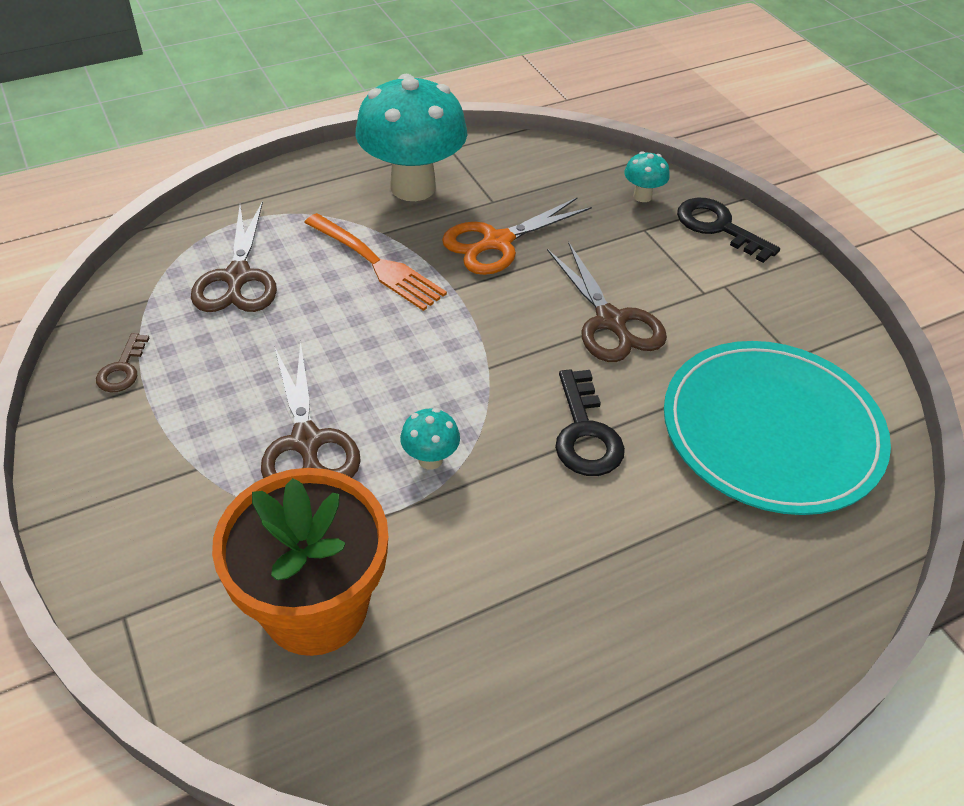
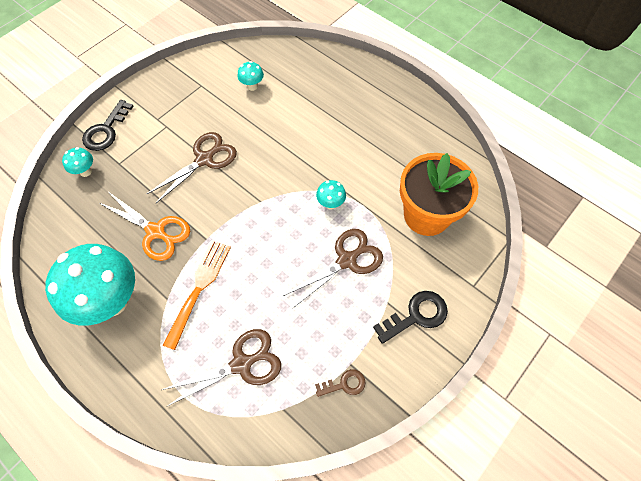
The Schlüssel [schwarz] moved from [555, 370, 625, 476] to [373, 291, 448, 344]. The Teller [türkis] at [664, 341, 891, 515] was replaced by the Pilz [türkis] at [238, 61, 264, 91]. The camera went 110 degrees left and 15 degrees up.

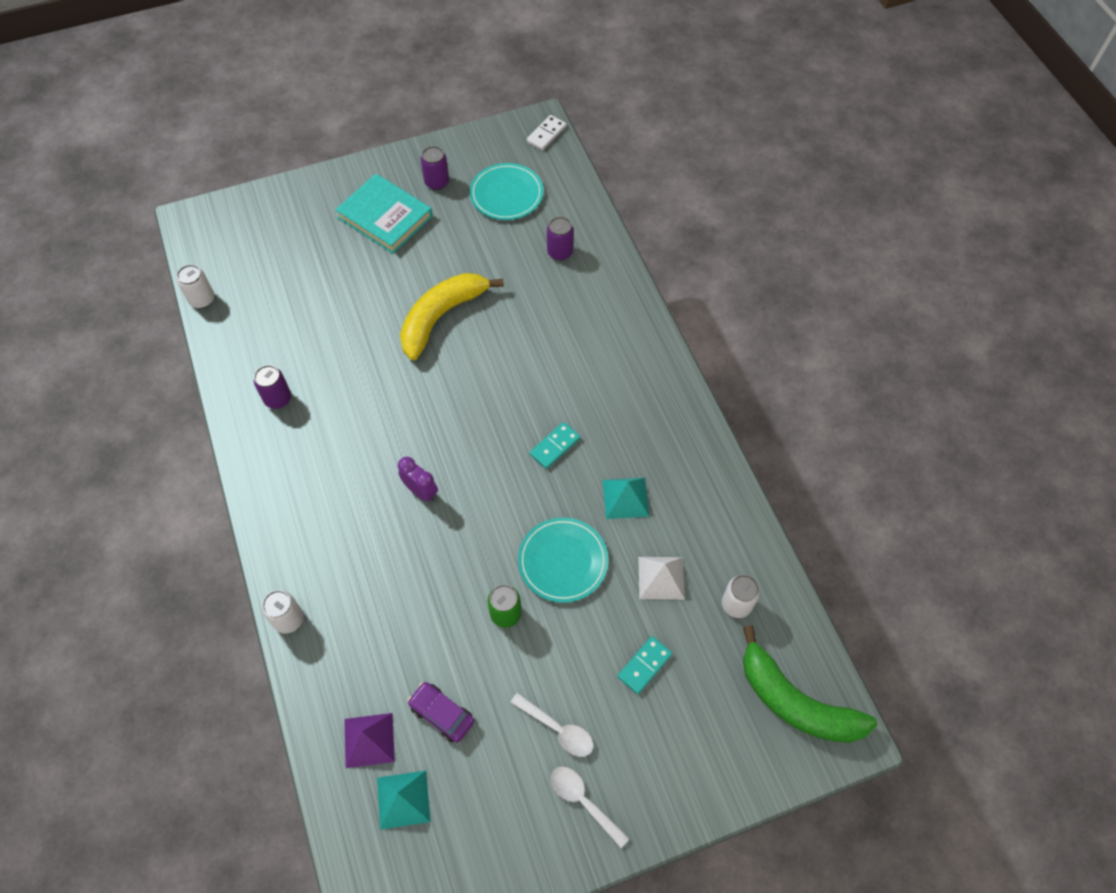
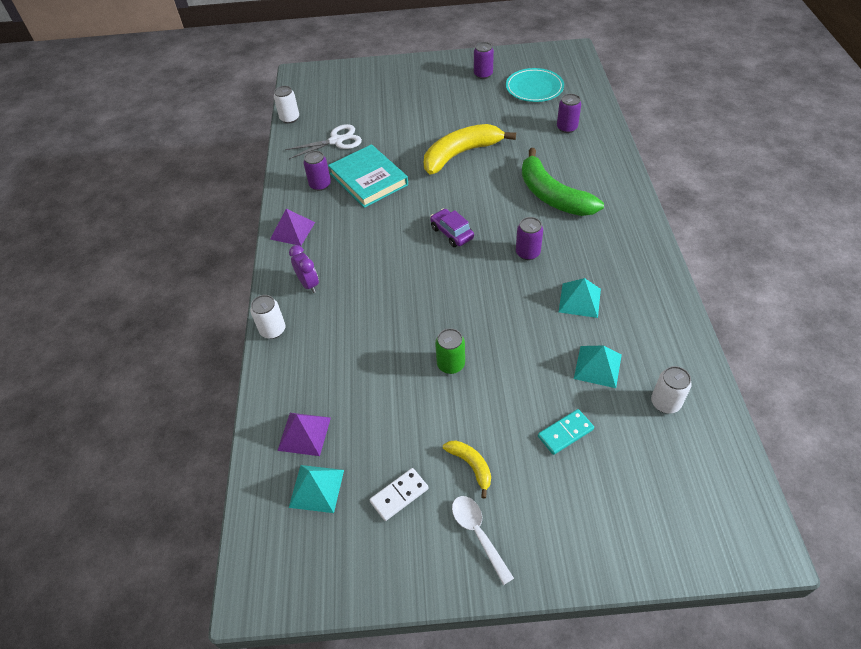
The Buch [türkis] moved from [335, 174, 433, 254] to [328, 144, 408, 208]. The Wecker [lila] moved from [398, 457, 438, 502] to [289, 245, 319, 293]. The Auto [lila] moved from [407, 682, 474, 742] to [430, 209, 474, 247]. The Löffel [weiß] at [510, 693, 593, 757] was replaced by the Banane [gelb] at [443, 440, 491, 498]. The Teller [türkis] at [518, 517, 608, 603] disappeared. The Dominostein [weiß] moved from [527, 115, 566, 150] to [370, 468, 429, 521]. The Dominostein [türkis] at [530, 422, 580, 469] was replaced by the Dose [lila] at [516, 217, 543, 260]. The Pyramide [weiß] at [638, 557, 685, 600] became the Pyramide [türkis] at [574, 345, 622, 388]. The Banane [grün] moved from [743, 625, 878, 743] to [522, 148, 604, 216]. The Pyramide [lila] at [270, 209, 315, 246] appeared. The Schere [weiß] at [285, 124, 362, 159] appeared. The camera went 20 degrees right and 10 degrees down.

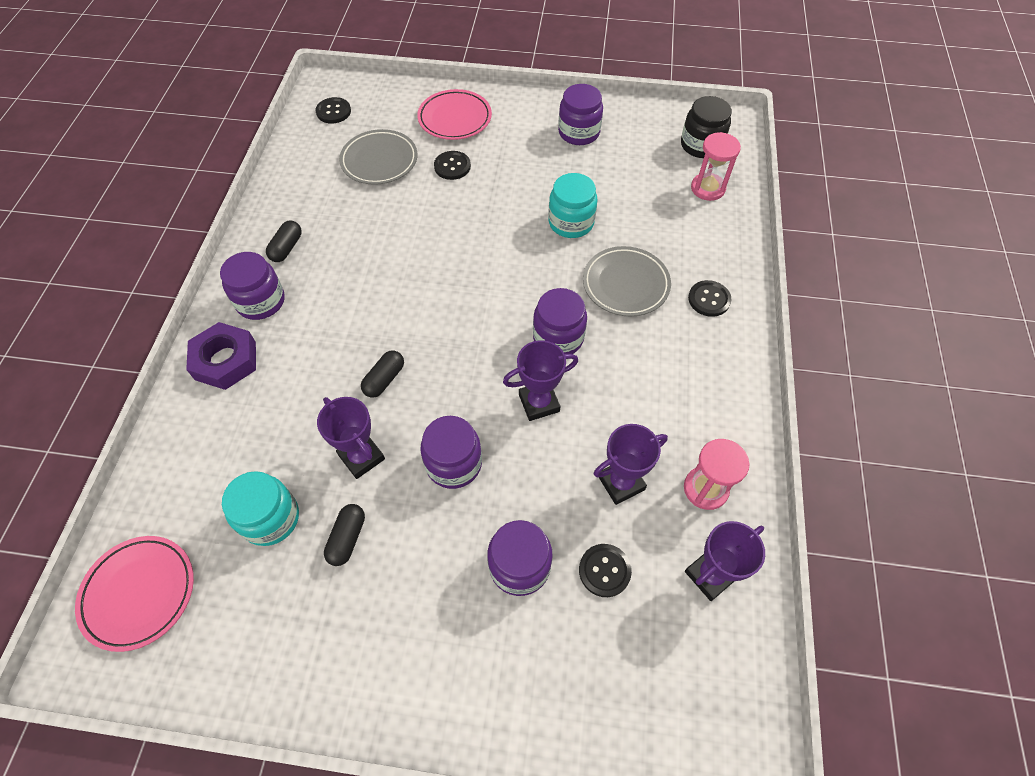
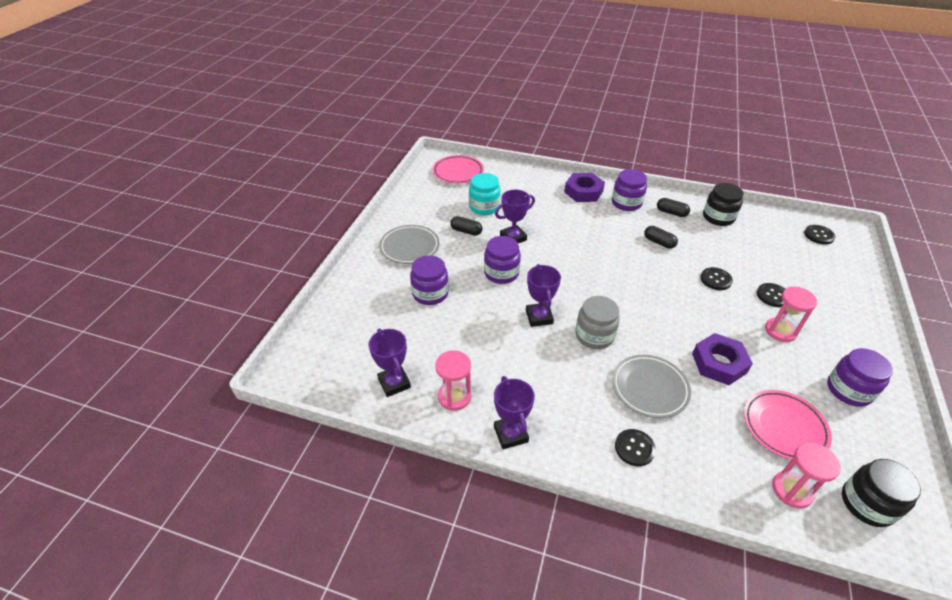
The Teller [grau] moved from [339, 129, 418, 185] to [379, 225, 440, 264]. The Kapsel [schwarz] moved from [361, 351, 404, 398] to [644, 226, 678, 249]. The Teller [rosa] moved from [417, 89, 492, 140] to [744, 390, 832, 460]. The Einmachglas [lila] at [533, 288, 587, 354] became the Einmachglas [grau] at [575, 296, 620, 349]. The Einmachglas [türkis] at [548, 173, 598, 238] was replaced by the Sechskantmutter [lila] at [692, 333, 753, 385]. The Knopf [schwarz] moved from [579, 544, 632, 597] to [700, 267, 733, 290]. The Pokal [lila] moved from [594, 424, 668, 505] to [494, 376, 535, 449]. The Einmachglas [schwarz] at [703, 183, 744, 226] appeared. The Sanduhr [rosa] at [765, 287, 817, 342] appeared. The camera went 100 degrees right and 15 degrees down.

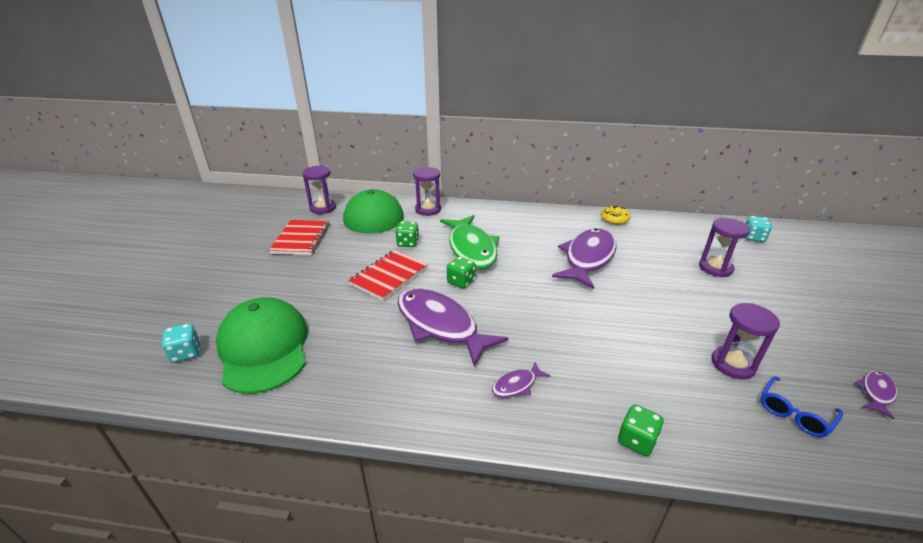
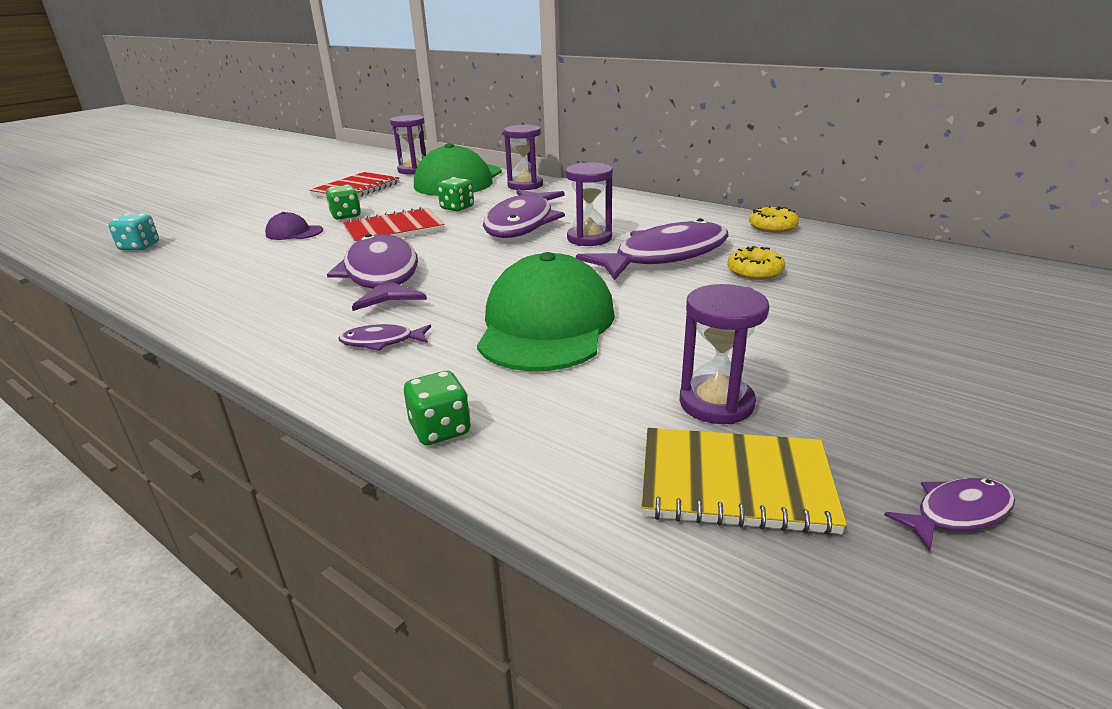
The Kappe [grün] moved from [216, 297, 308, 394] to [477, 252, 615, 371]. The Fisch [grün] at [440, 215, 500, 269] became the Fisch [lila] at [483, 189, 565, 238]. The Spielwürfel [grün] moved from [447, 257, 476, 288] to [326, 185, 361, 220]. The Sanduhr [lila] moved from [699, 218, 750, 277] to [565, 163, 613, 246]. The Spielwürfel [türkis] at [745, 216, 772, 242] disappeared. The Brille [blau] at [761, 376, 843, 437] was replaced by the Notizbuch [gelb] at [641, 428, 847, 535]. The Kappe [lila] at [265, 212, 323, 240] appeared. The Donut [gelb] at [727, 246, 785, 280] appeared. The camera went 30 degrees right and 5 degrees down.

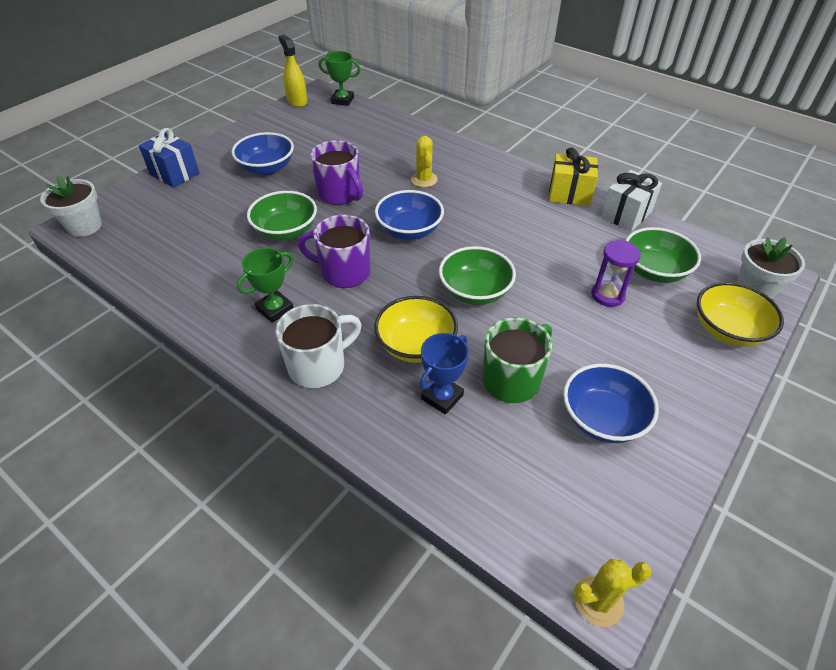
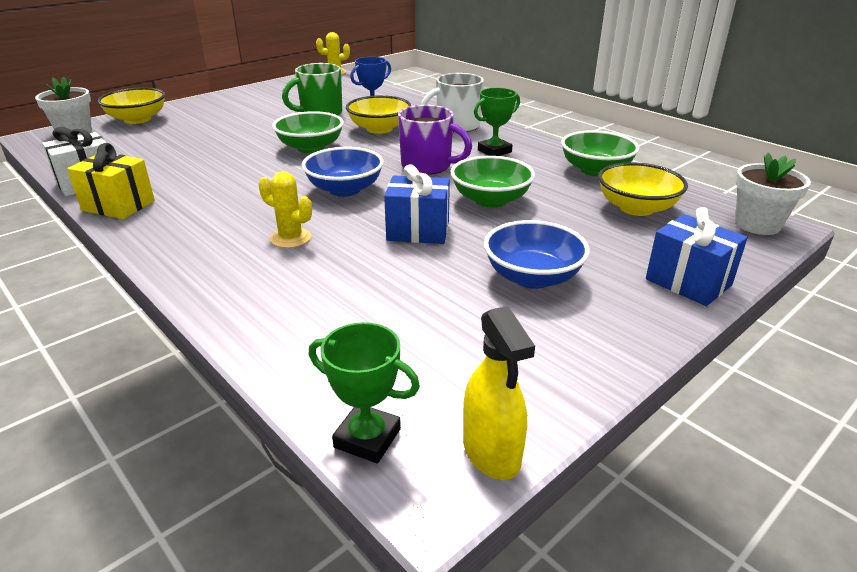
The Tasse [lila] at [310, 140, 363, 205] was replaced by the Geschenk [blau] at [384, 164, 450, 244]. The Kaktus [gelb] at [411, 136, 438, 187] turned 60 degrees counterclockwise. The Schüssel [blau] at [563, 364, 659, 443] disappeared. The Sanduhr [lila] at [591, 240, 641, 307] disappeared. The Schüssel [grün] moved from [625, 227, 701, 283] to [561, 130, 639, 176]. The Schüssel [gelb] at [598, 162, 688, 216] appeared. The camera went 170 degrees left and 15 degrees down.

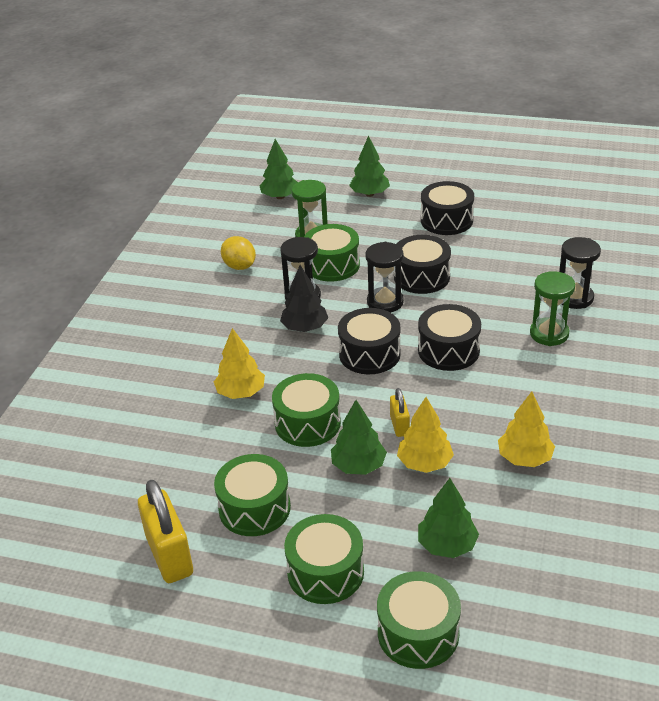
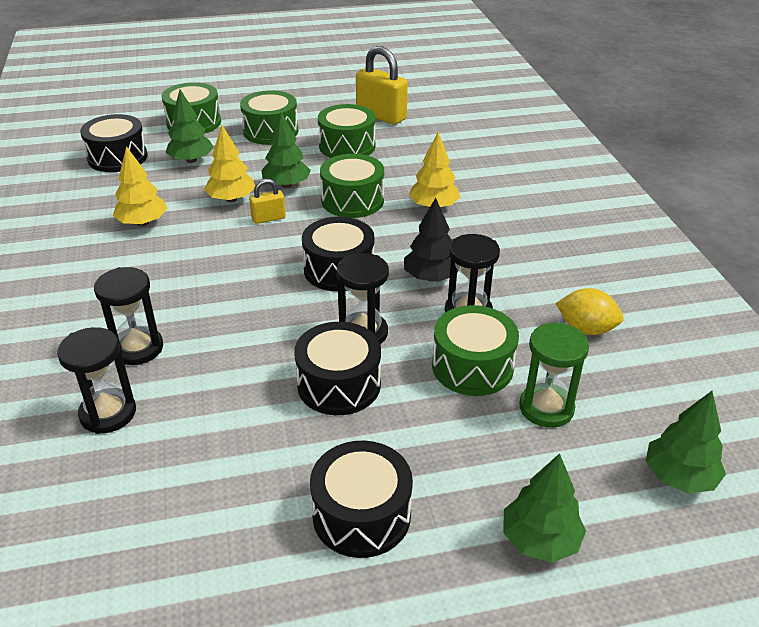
The Vorhängeschloss [gelb] at [390, 388, 410, 437] turned 75 degrees counterclockwise. The Trommel [schwarz] moved from [418, 304, 481, 371] to [80, 114, 148, 172]. The Sanduhr [grün] at [530, 271, 575, 346] became the Sanduhr [schwarz] at [94, 267, 163, 365]. The camera went 150 degrees right and 0 degrees up.

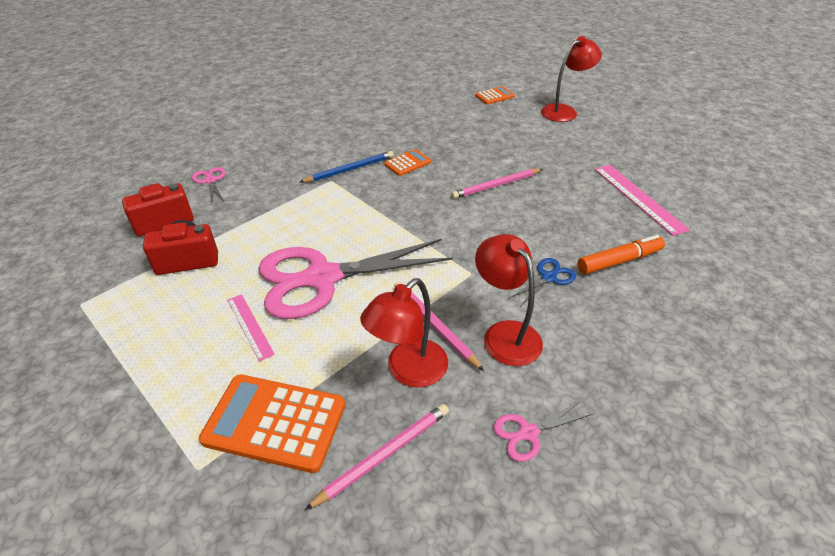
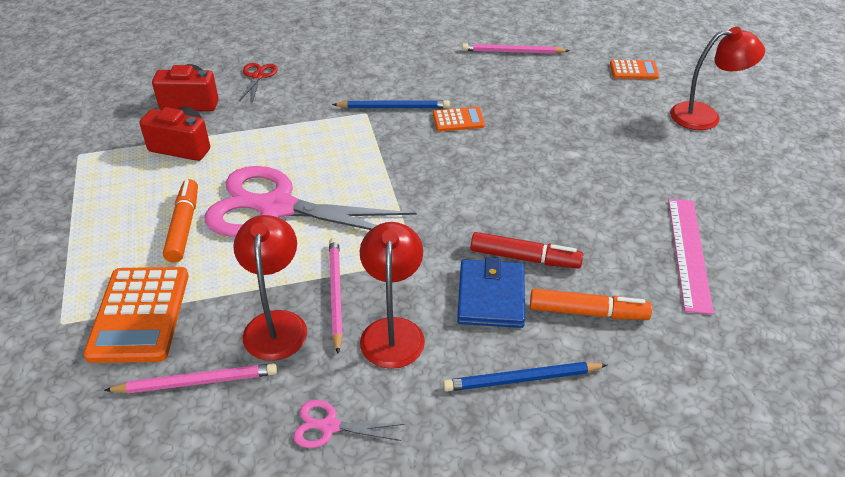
The Schere [rosa] at [192, 167, 225, 204] became the Schere [rot] at [240, 63, 278, 103]. The Taschenrechner [orange] at [199, 375, 345, 473] turned 135 degrees counterclockwise. The Lineal [rosa] at [227, 294, 275, 362] was replaced by the Filzstift [orange] at [163, 179, 198, 262]. The Lampe [rot] at [360, 278, 448, 388] turned 105 degrees clockwise. The Bleistift [rosa] moved from [451, 169, 542, 199] to [462, 43, 569, 54]. The Schere [blau] at [508, 258, 576, 307] was replaced by the Geldbörse [blau] at [457, 257, 525, 328]. The Bleistift [blau] at [443, 362, 607, 391] appeared. The Filzstift [rot] at [471, 232, 583, 268] appeared. The camera went 30 degrees right and 0 degrees up.

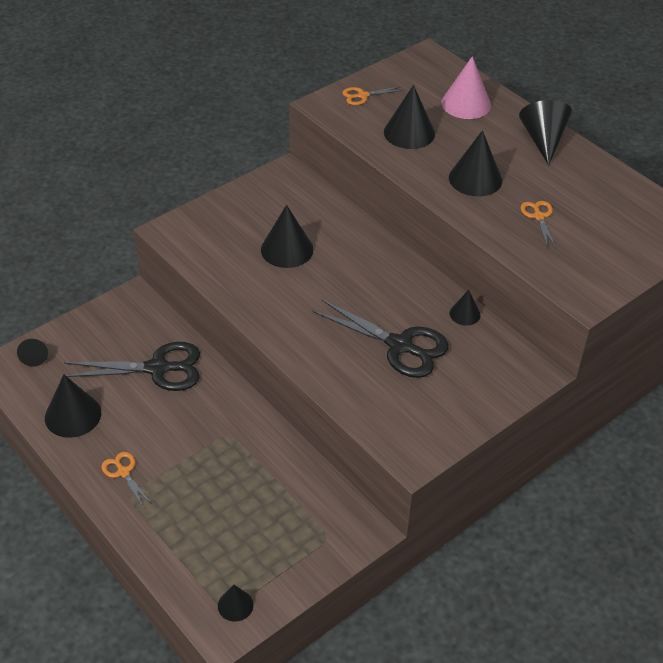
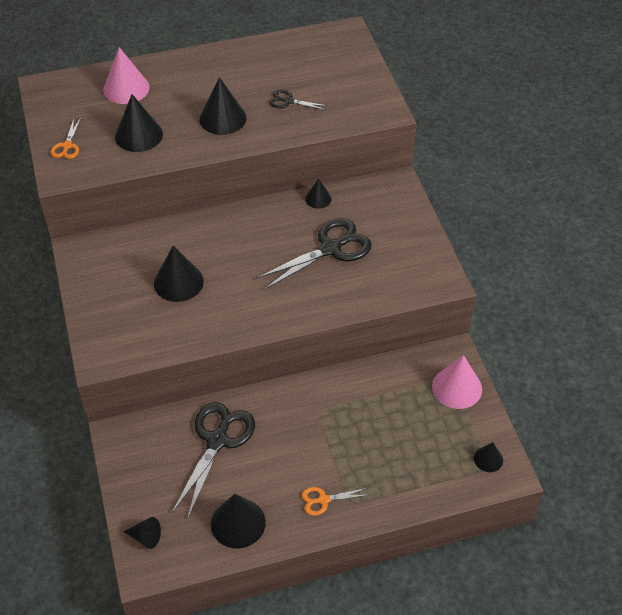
The Kegel [schwarz] at [519, 100, 572, 166] disappeared. The Schere [orange] at [520, 201, 556, 248] became the Schere [schwarz] at [269, 89, 327, 110]. The Kegel [rosa] at [432, 355, 482, 409] appeared. The camera went 65 degrees left and 5 degrees up.

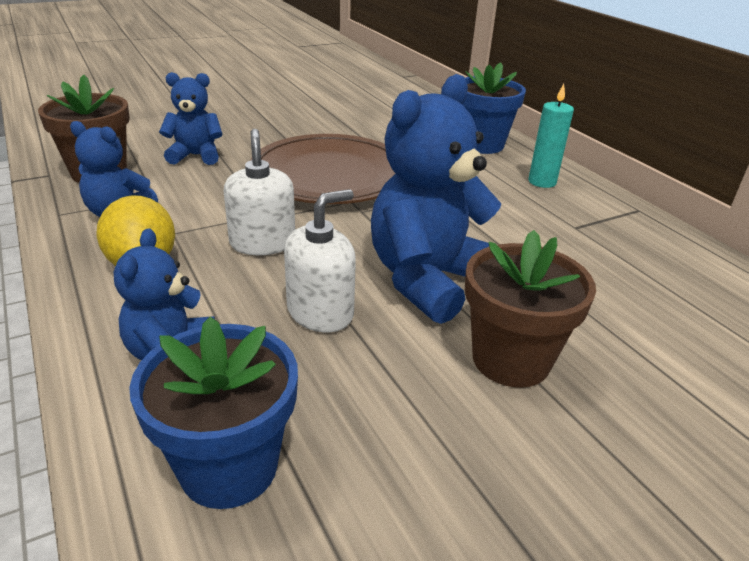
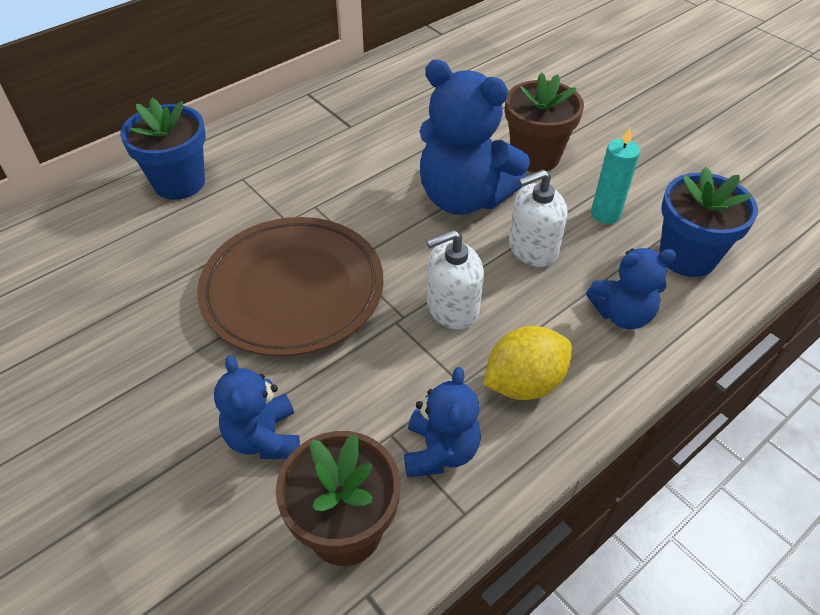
The Seifenspender [weiß] at [284, 189, 356, 332] turned 60 degrees counterclockwise. The Kerze [türkis] moved from [528, 84, 574, 188] to [591, 128, 640, 224]. The camera went 100 degrees left and 15 degrees up.

